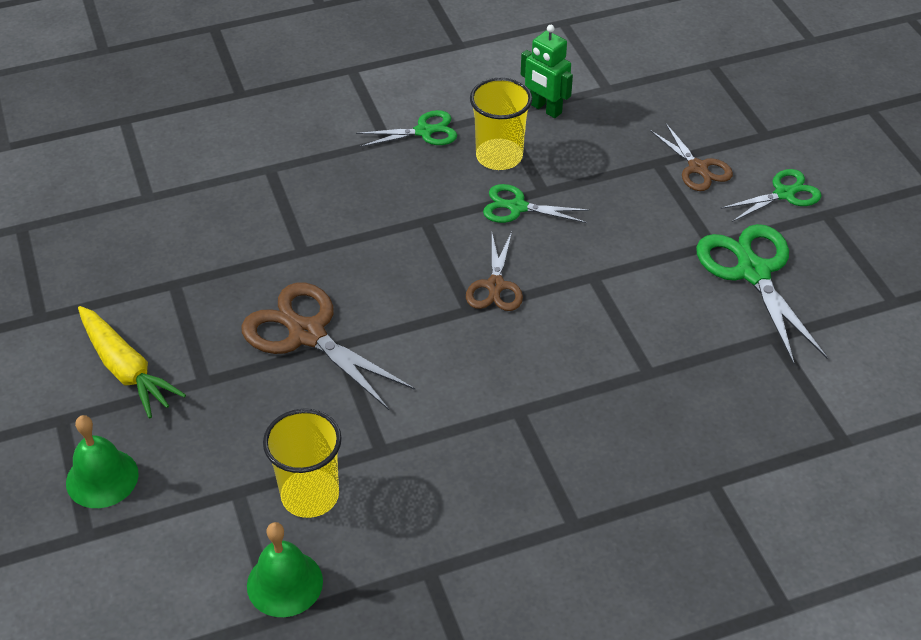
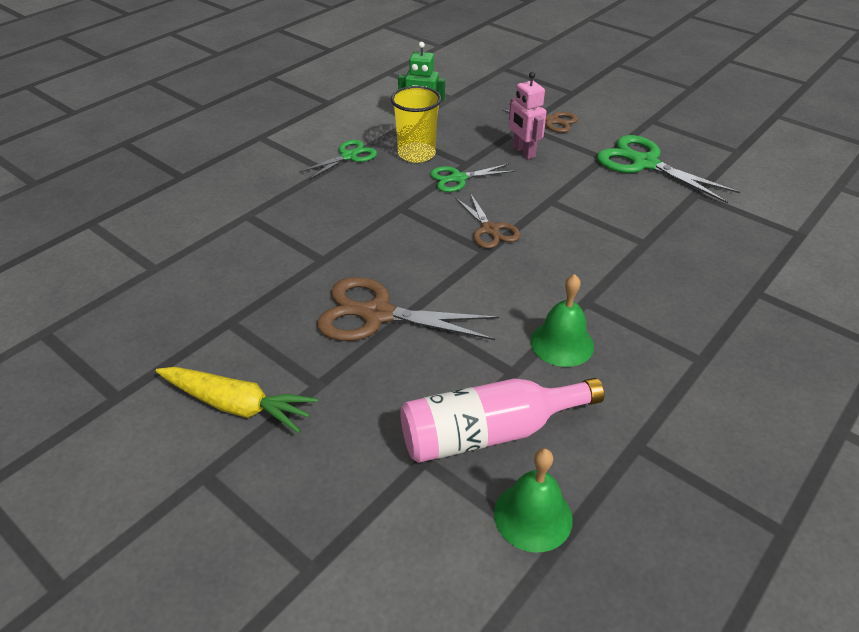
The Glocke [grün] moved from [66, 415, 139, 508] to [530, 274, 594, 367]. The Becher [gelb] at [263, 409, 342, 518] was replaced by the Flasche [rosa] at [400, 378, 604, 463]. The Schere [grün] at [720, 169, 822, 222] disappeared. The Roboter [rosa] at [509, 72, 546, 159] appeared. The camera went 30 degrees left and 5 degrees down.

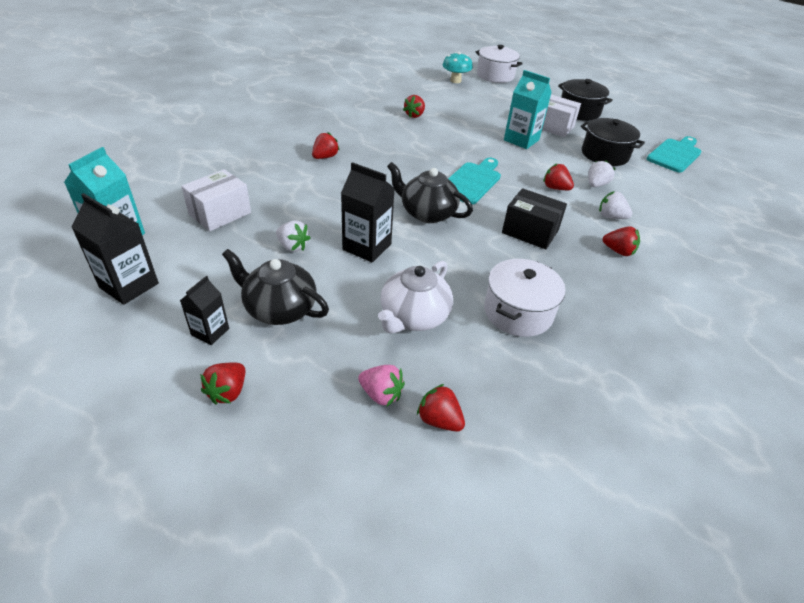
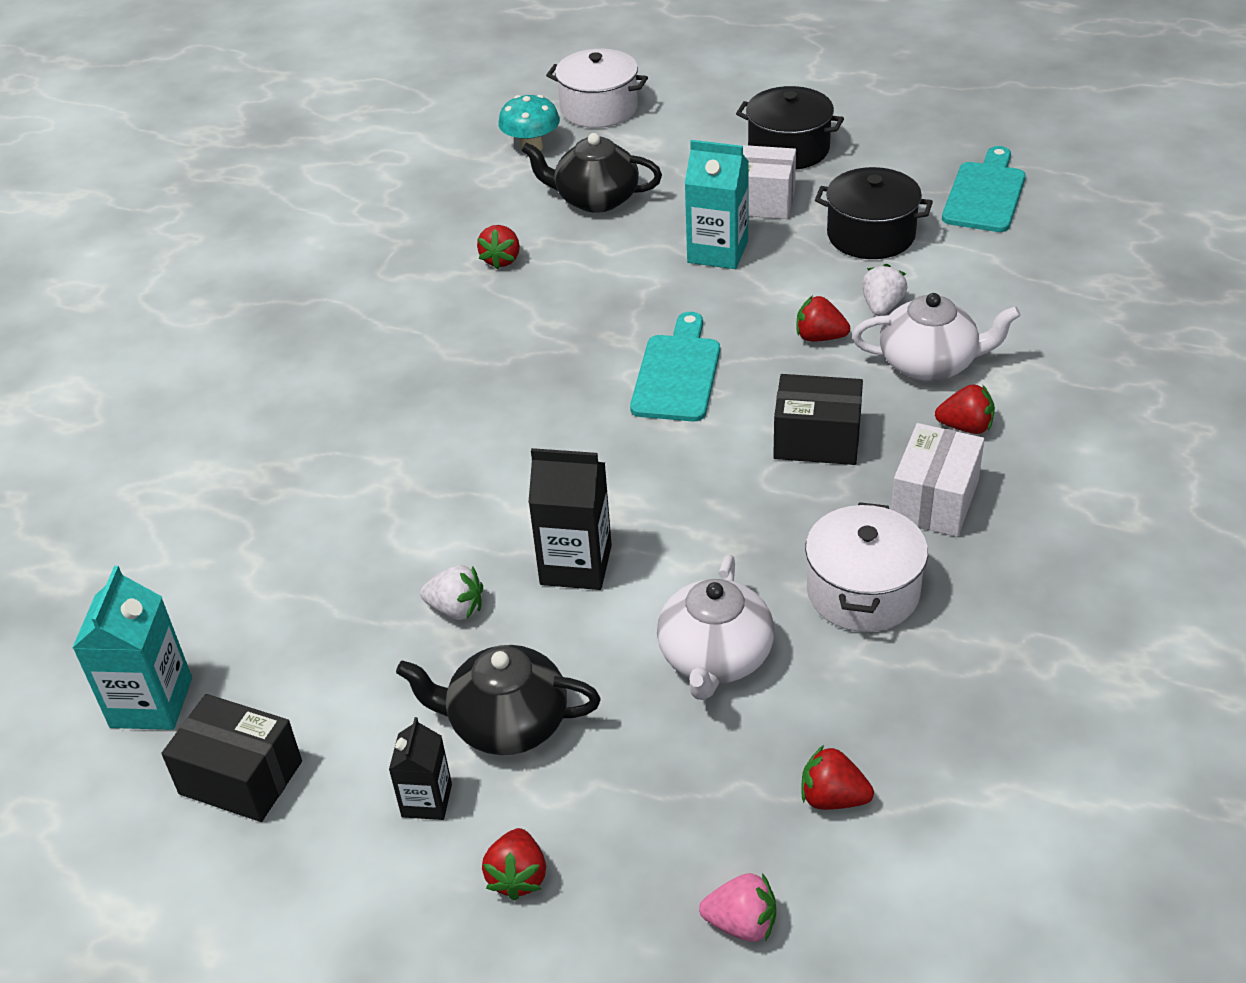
The Getränkekarton [schwarz] at [71, 193, 159, 305] was replaced by the Schachtel [schwarz] at [161, 694, 302, 822]. The Schachtel [weiß] moved from [181, 169, 251, 231] to [891, 423, 985, 537]. The Erdbeere [rot] at [312, 132, 340, 159] disappeared. The Erdbeere [rosa] moved from [358, 365, 405, 406] to [699, 873, 776, 942]. The Teekanne [schwarz] moved from [387, 162, 473, 223] to [521, 133, 662, 213]. The Erdbeere [weiß] at [599, 191, 632, 219] was replaced by the Teekanne [weiß] at [852, 293, 1021, 381]. The camera went 15 degrees left and 0 degrees up.

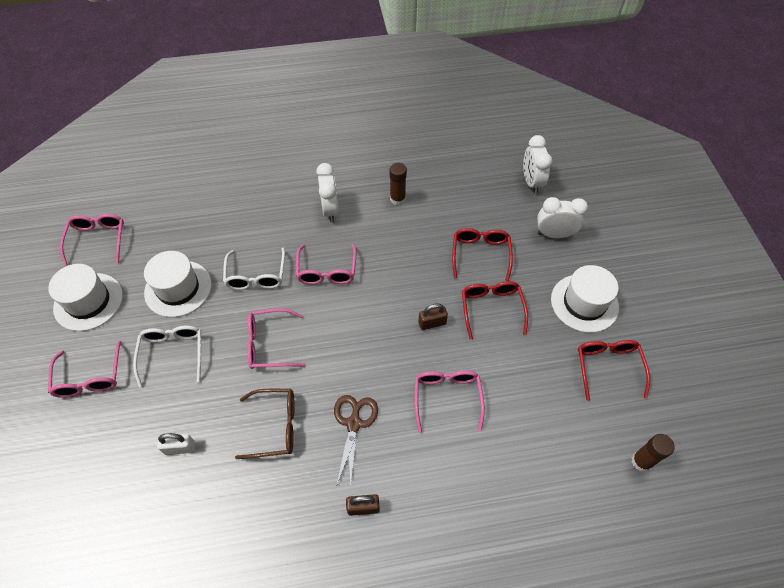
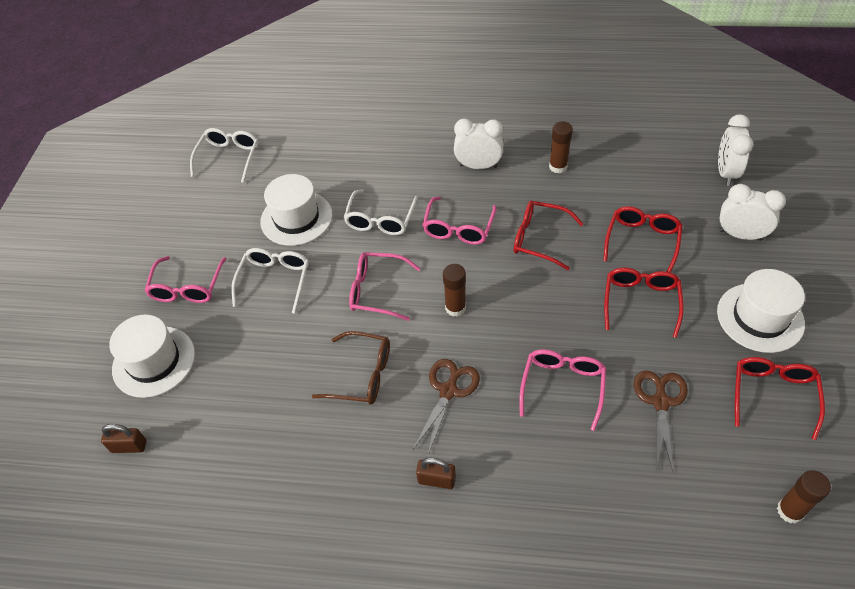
The Hut [weiß] moved from [48, 264, 123, 331] to [109, 315, 195, 398]. The Brille [rosa] at [60, 214, 124, 266] became the Brille [weiß] at [190, 128, 258, 183]. The Vorhängeschloss [weiß] at [157, 433, 195, 455] disappeared. The Wecker [weiß] at [316, 163, 339, 222] turned 90 degrees counterclockwise. The Vorhängeschloss [braun] moved from [418, 303, 448, 330] to [101, 424, 147, 453]. The Klebestift [braun] at [443, 264, 466, 317] appeared. The Brille [rot] at [514, 200, 583, 270] appeared. The Schere [braun] at [634, 370, 688, 471] appeared. The camera went 20 degrees right and 5 degrees down.

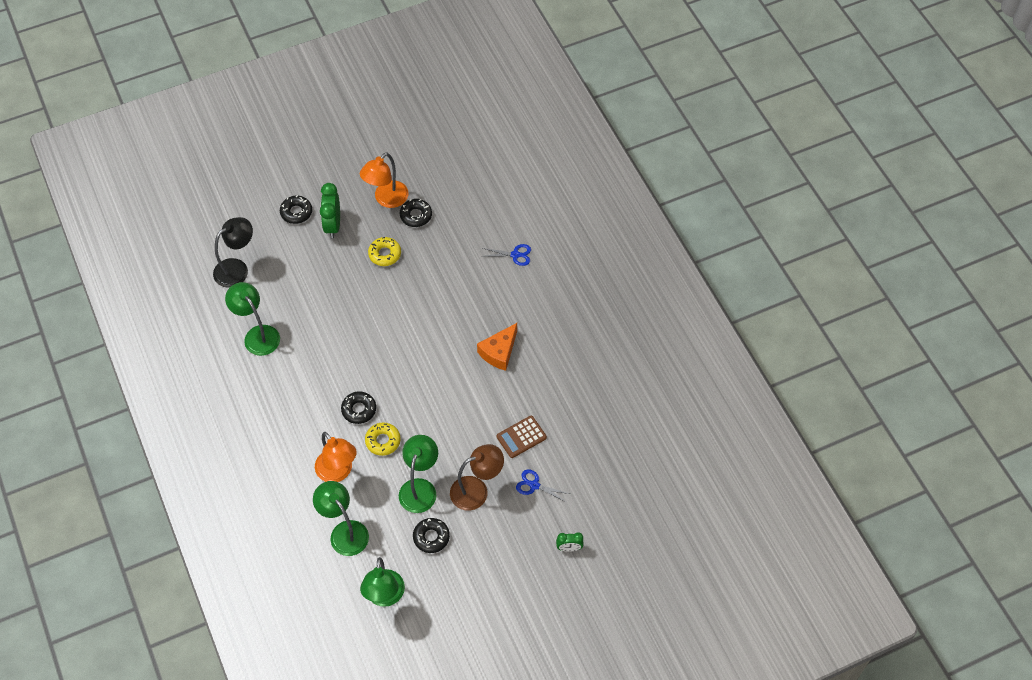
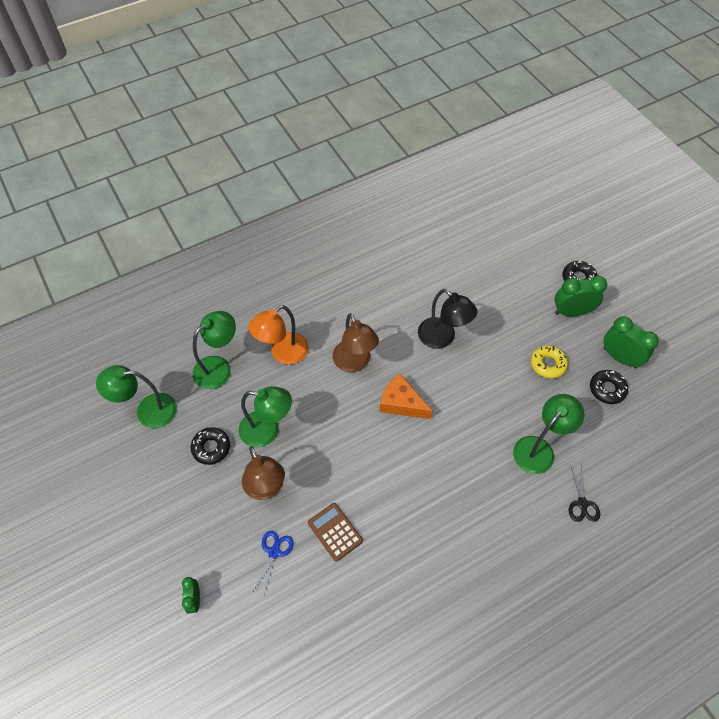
The Lampe [schwarz] moved from [213, 217, 253, 288] to [418, 289, 477, 349]. The Lampe [grün] moved from [225, 282, 280, 356] to [513, 394, 585, 474]. The Donut [schwarz] at [341, 391, 376, 424] was replaced by the Lampe [braun] at [333, 313, 379, 372]. The Lampe [orange] at [360, 152, 409, 208] was replaced by the Wecker [grün] at [603, 316, 659, 368]. The Donut [gelb] at [365, 422, 401, 456] disappeared. The Käse [orange] moved from [477, 323, 517, 371] to [380, 374, 433, 419]. The Schere [blau] at [483, 244, 531, 266] became the Schere [schwarz] at [569, 464, 600, 522]. The camera went 85 degrees right and 0 degrees up.

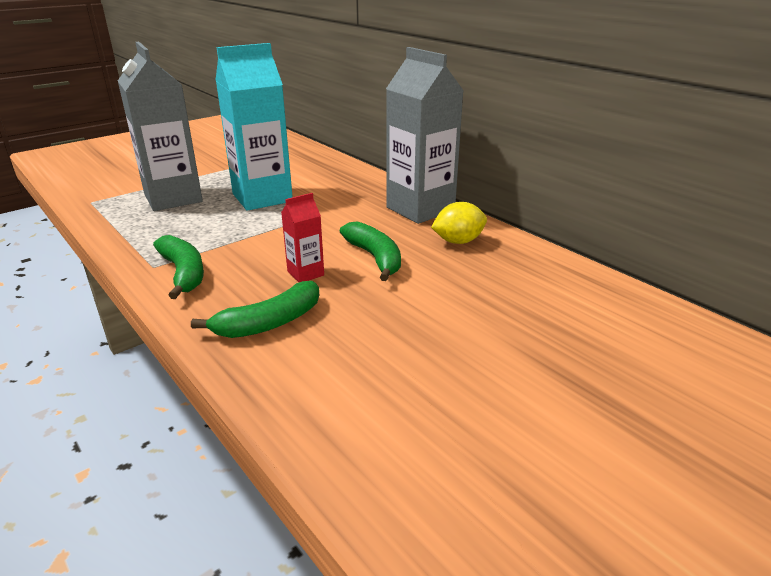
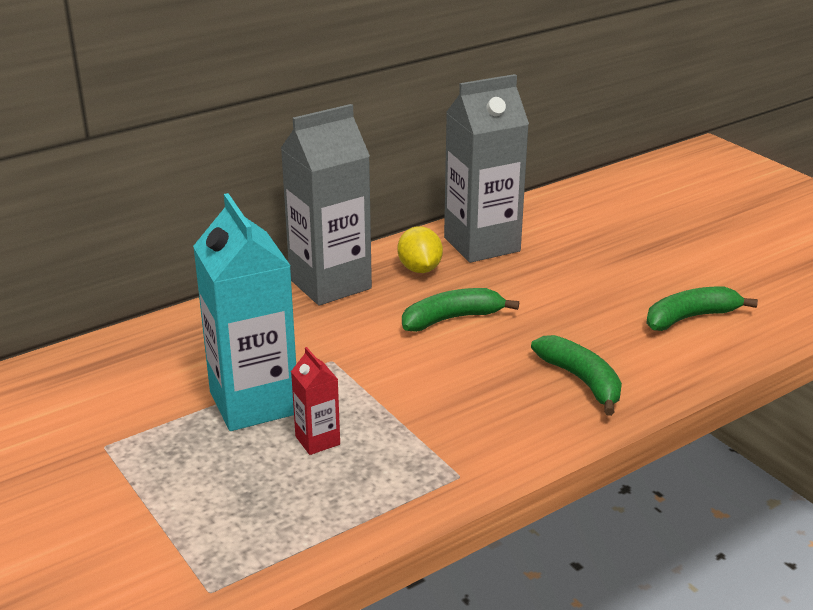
The Getränkekarton [grau] moved from [118, 42, 203, 211] to [444, 74, 529, 263]. The Banane [grün] moved from [153, 235, 204, 299] to [646, 287, 758, 331]. The Getränkekarton [rot] moved from [281, 193, 324, 282] to [291, 347, 340, 455]. The camera went 85 degrees left and 0 degrees up.

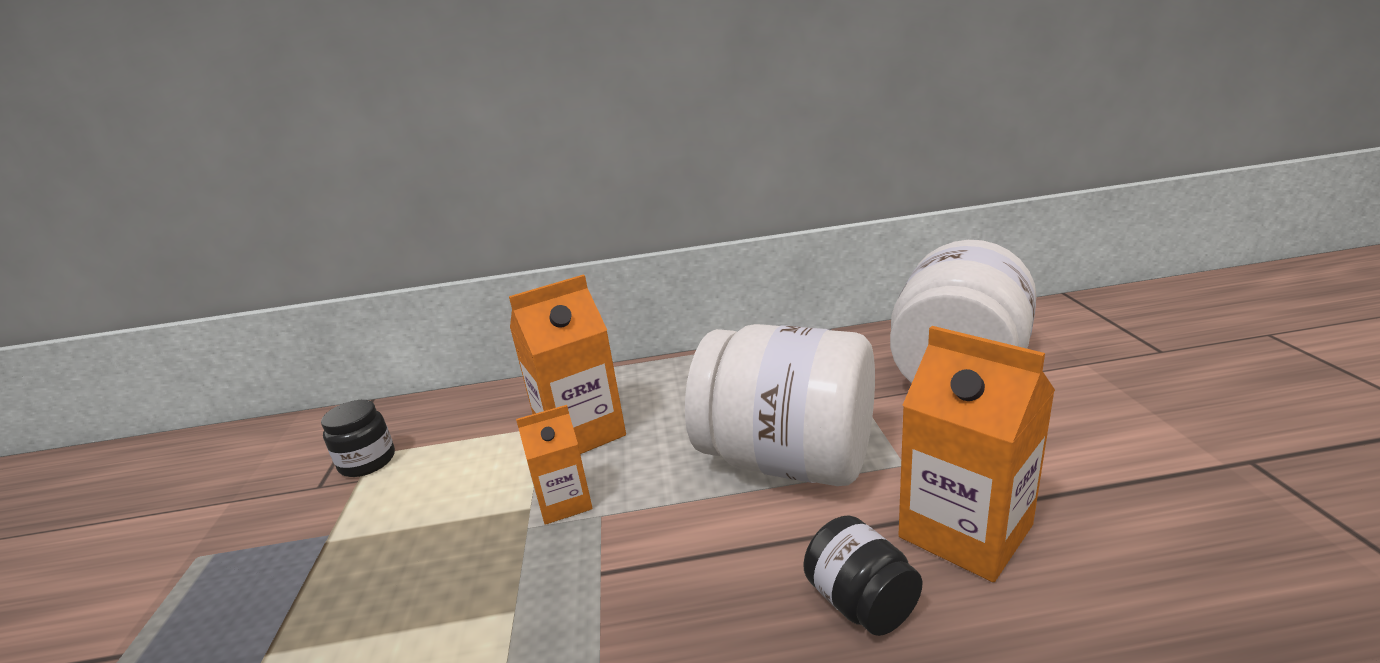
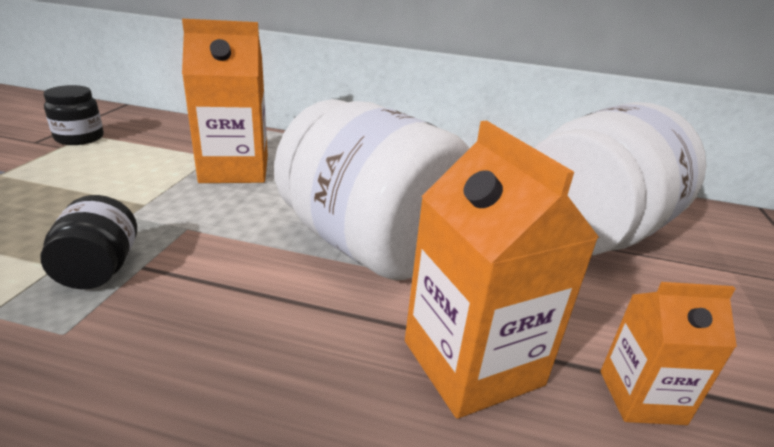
The Getränkekarton [orange] moved from [516, 405, 592, 525] to [600, 282, 737, 425]. The Einmachglas [schwarz] moved from [803, 515, 922, 636] to [41, 195, 137, 289]. The camera went 15 degrees right and 5 degrees up.

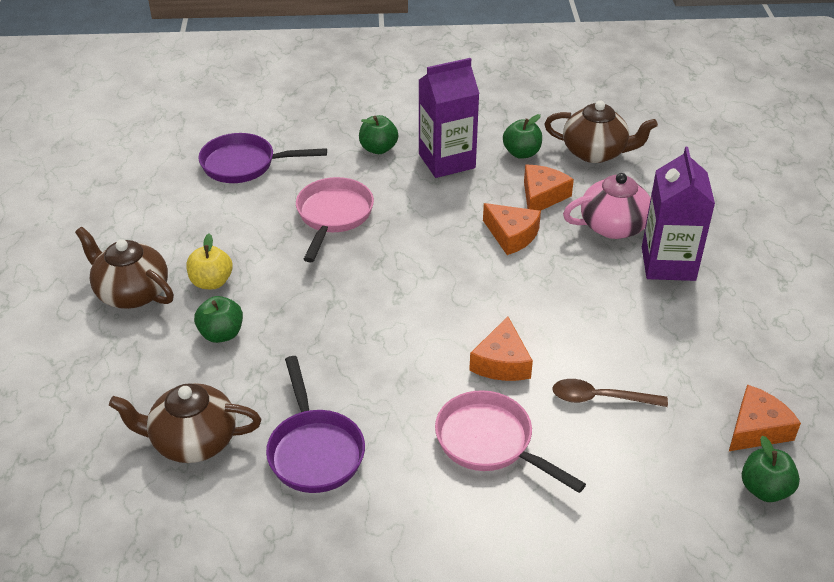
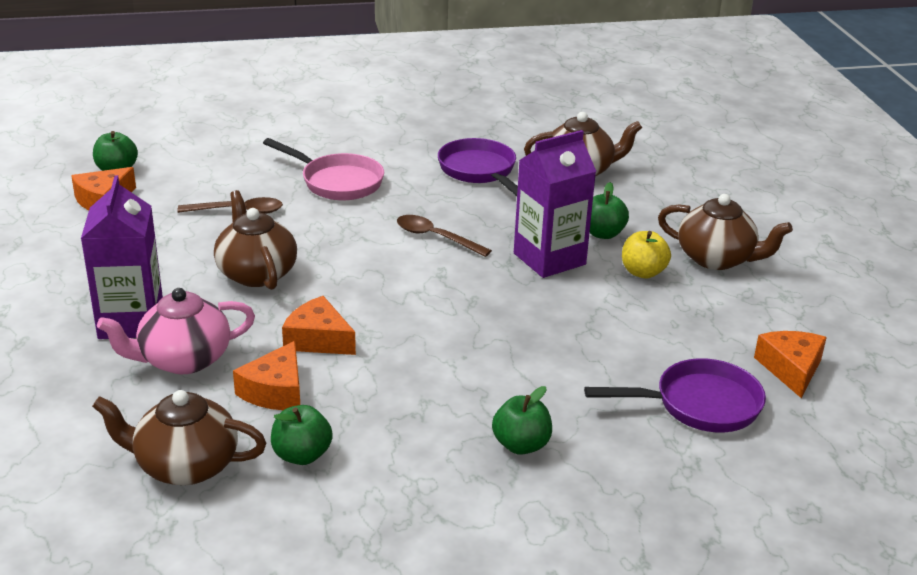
The Pfanne [rosa] at [296, 177, 374, 263] disappeared. The Getränkekarton [lila] moved from [419, 58, 479, 178] to [514, 130, 596, 278]. The Käse [orange] moved from [469, 316, 533, 381] to [754, 331, 827, 398]. The Teekanne [braun] at [214, 190, 297, 290] appeared. The Löffel [braun] at [397, 215, 492, 257] appeared. The camera went 170 degrees right and 10 degrees down.

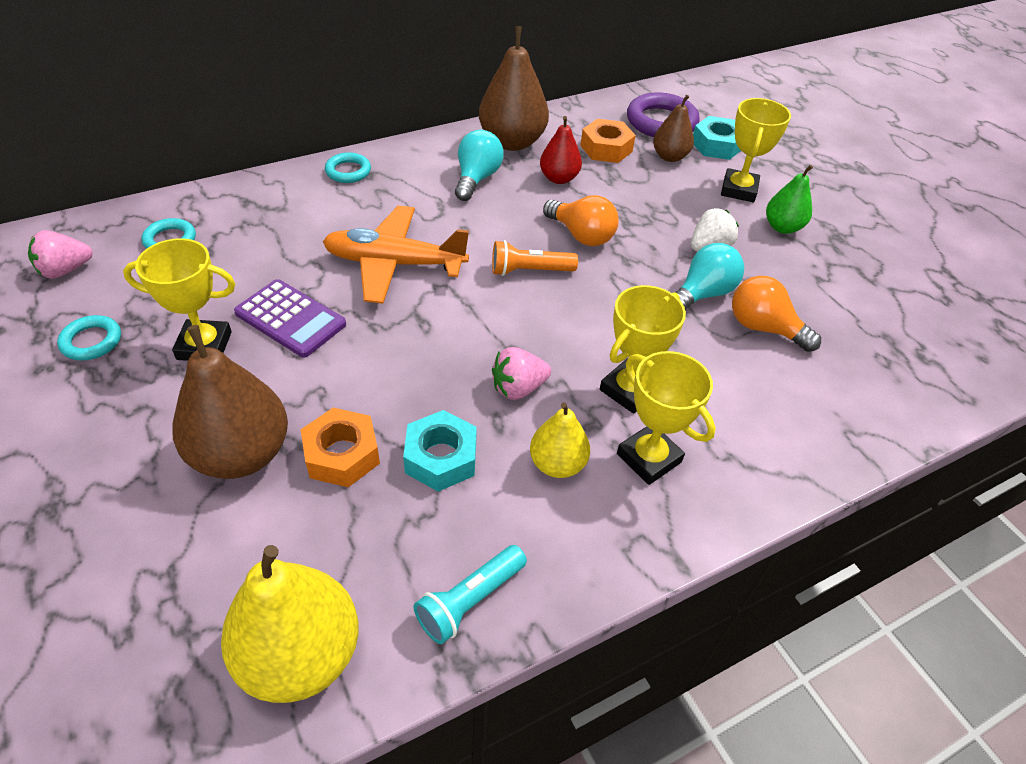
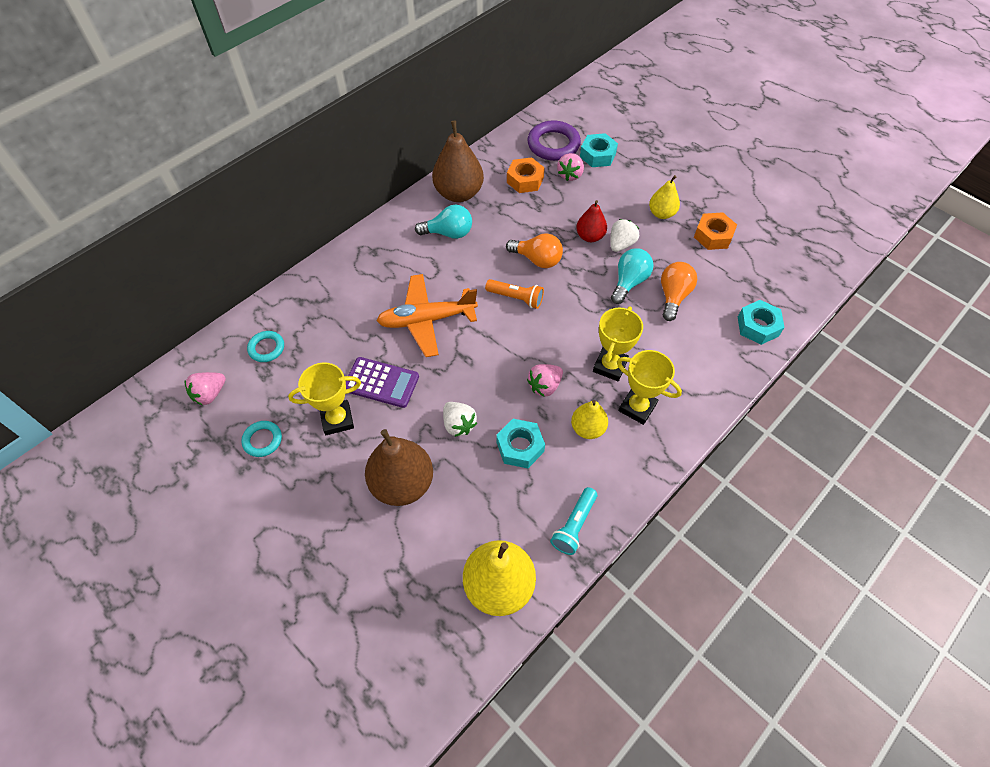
The Sechskantmutter [orange] moved from [301, 408, 380, 487] to [694, 212, 737, 250]. The Ring [türkis] at [325, 152, 371, 183] disappeared. The Glühbirne [türkis] at [455, 130, 504, 201] turned 90 degrees clockwise. The Taschenlampe [orange] at [492, 240, 578, 276] turned 135 degrees counterclockwise. The Birne [rot] moved from [540, 116, 582, 184] to [576, 200, 607, 242]. The Birne [braun] at [653, 95, 694, 162] was replaced by the Erdbeere [rosa] at [557, 153, 584, 181]. The Pokal [gelb] at [721, 98, 791, 202] disappeared. The Glühbirne [orange] at [732, 276, 821, 352] turned 90 degrees clockwise. The Birne [grün] at [766, 165, 813, 234] became the Birne [gelb] at [649, 175, 680, 219]. The Erdbeere [weiß] at [443, 402, 477, 437] appeared. The Sechskantmutter [türkis] at [738, 300, 785, 345] appeared. The camera went 15 degrees left and 10 degrees up.

